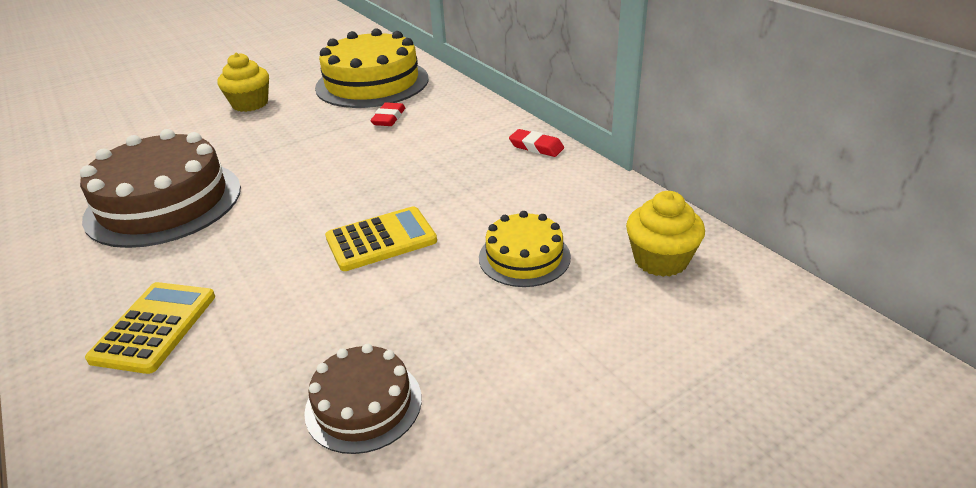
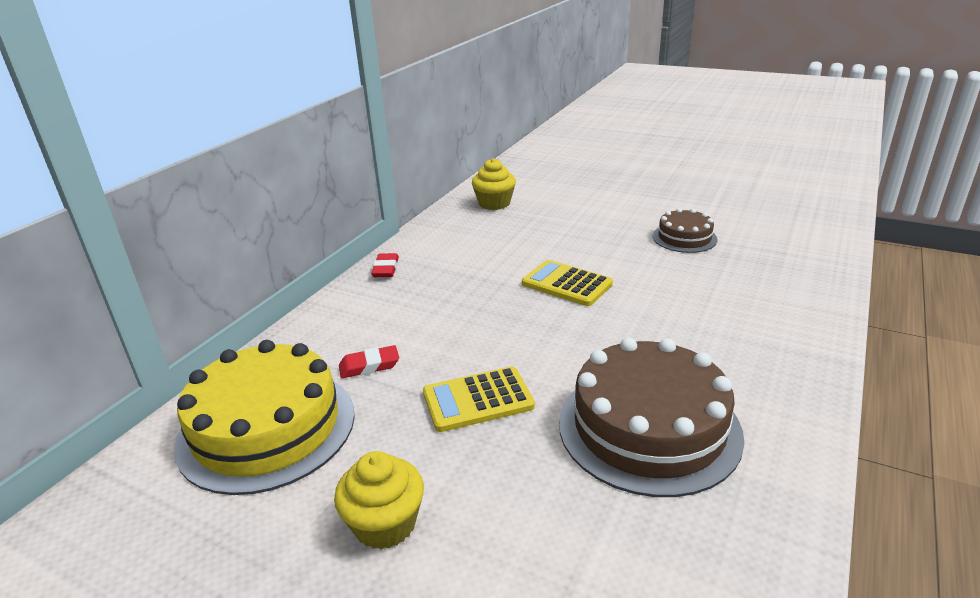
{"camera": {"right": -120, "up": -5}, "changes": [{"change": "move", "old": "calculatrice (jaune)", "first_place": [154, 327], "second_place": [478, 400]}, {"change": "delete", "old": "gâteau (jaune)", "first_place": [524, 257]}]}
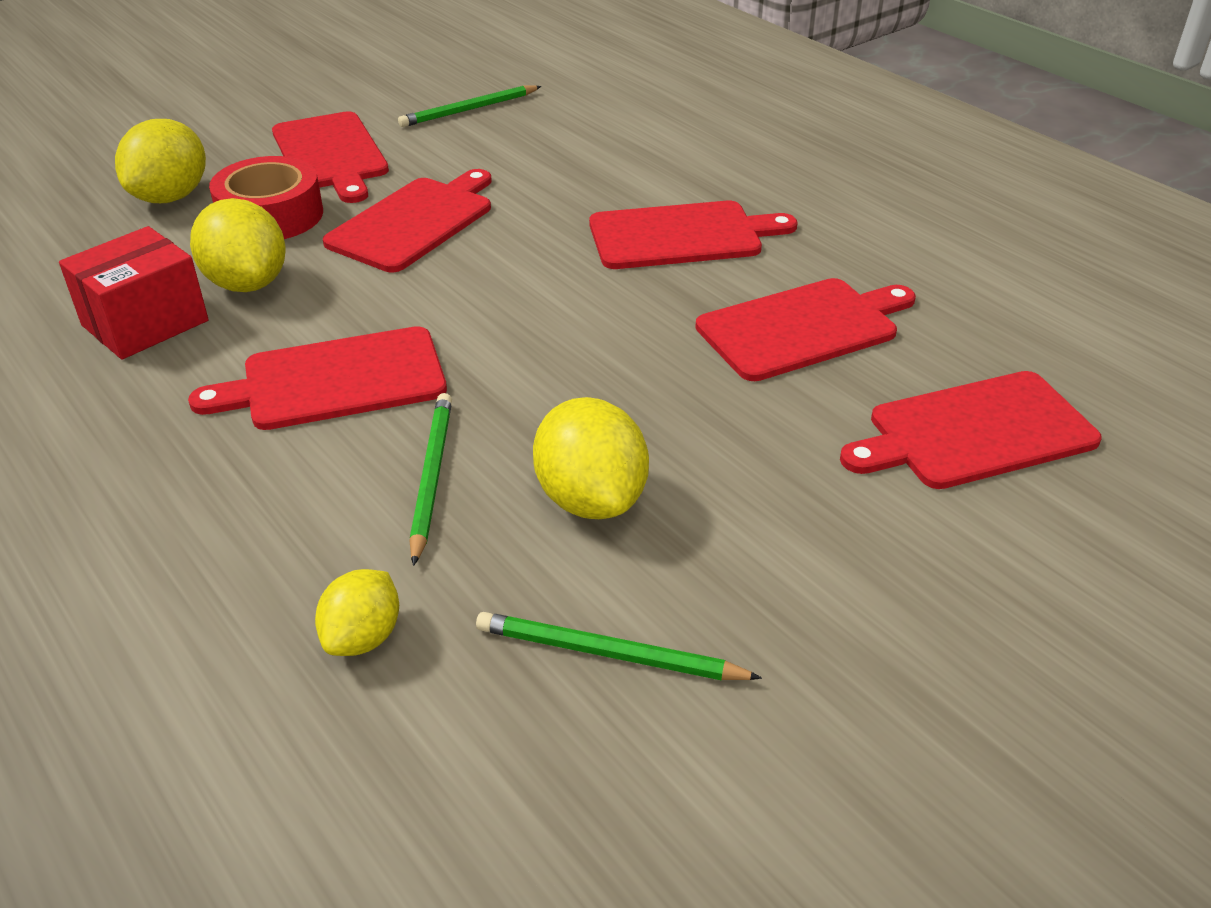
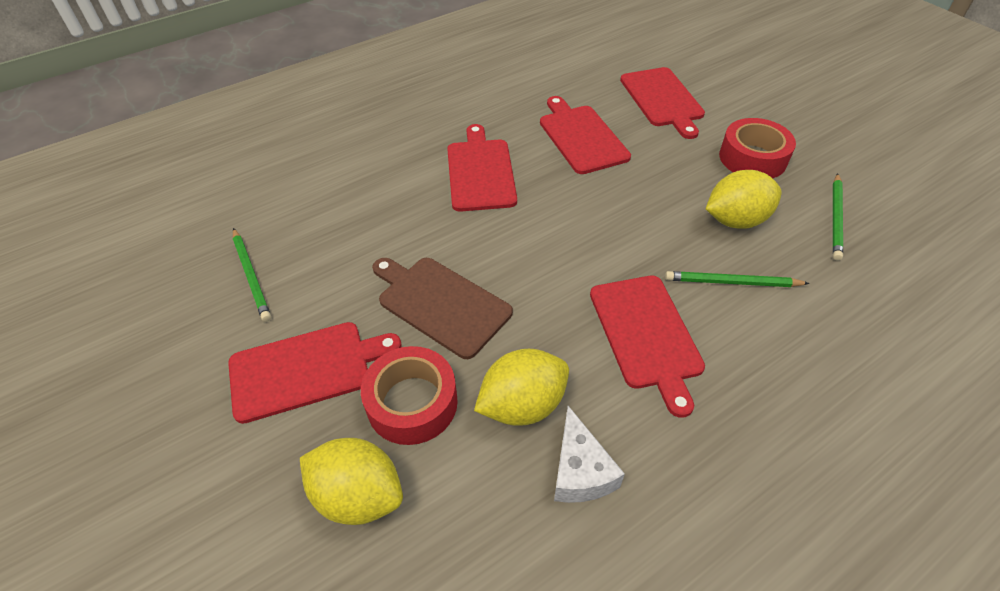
{"camera": {"right": -85, "up": 10}, "changes": [{"change": "replace", "old": "boîte (rouge)", "new": "fromage (blanc)", "first_place": [145, 323], "second_place": [580, 471]}, {"change": "delete", "old": "citron (jaune)", "first_place": [363, 637]}, {"change": "recolor", "old": "planche à découper (rouge)", "new": "planche à découper (marron)", "first_place": [414, 222], "second_place": [440, 303]}, {"change": "insert", "new": "ruban adhésif (rouge)", "second_place": [752, 158]}]}
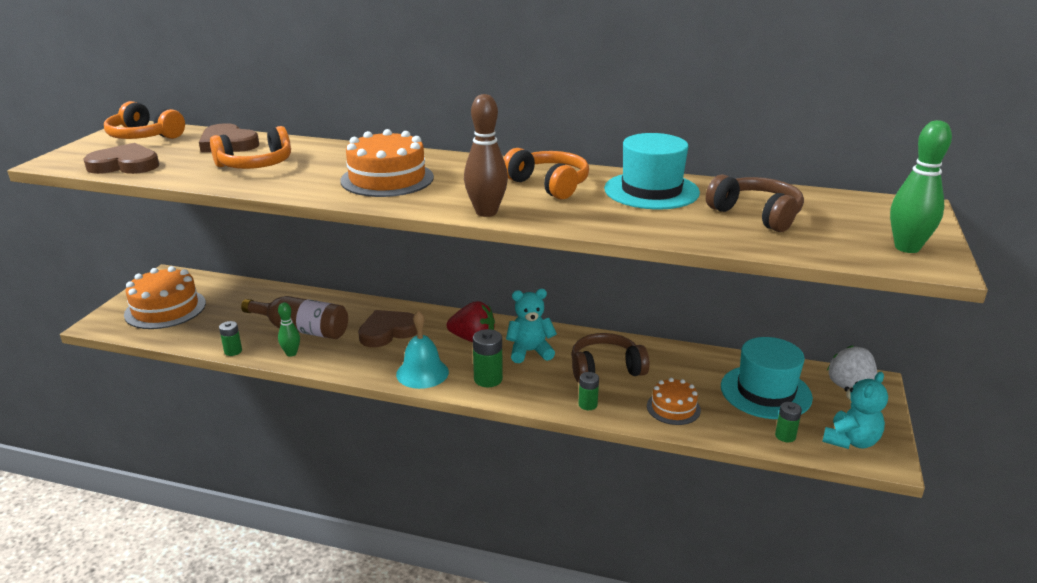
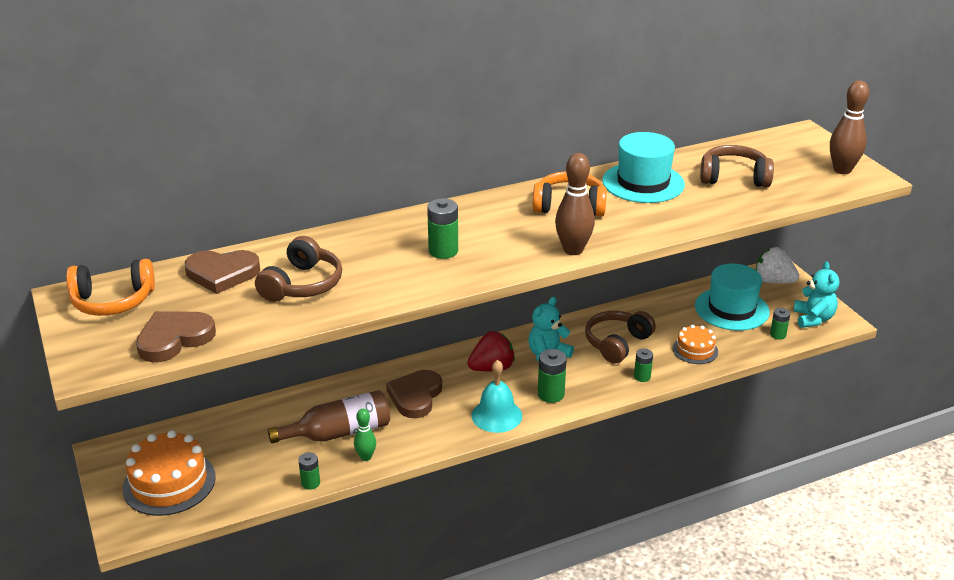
{"camera": {"right": -40, "up": 5}, "changes": [{"change": "recolor", "old": "casque audio (orange)", "new": "casque audio (marron)", "first_place": [256, 165], "second_place": [302, 285]}, {"change": "replace", "old": "gâteau (orange)", "new": "pile (vert)", "first_place": [387, 179], "second_place": [443, 251]}, {"change": "recolor", "old": "quille (vert)", "new": "quille (marron)", "first_place": [907, 248], "second_place": [842, 170]}]}
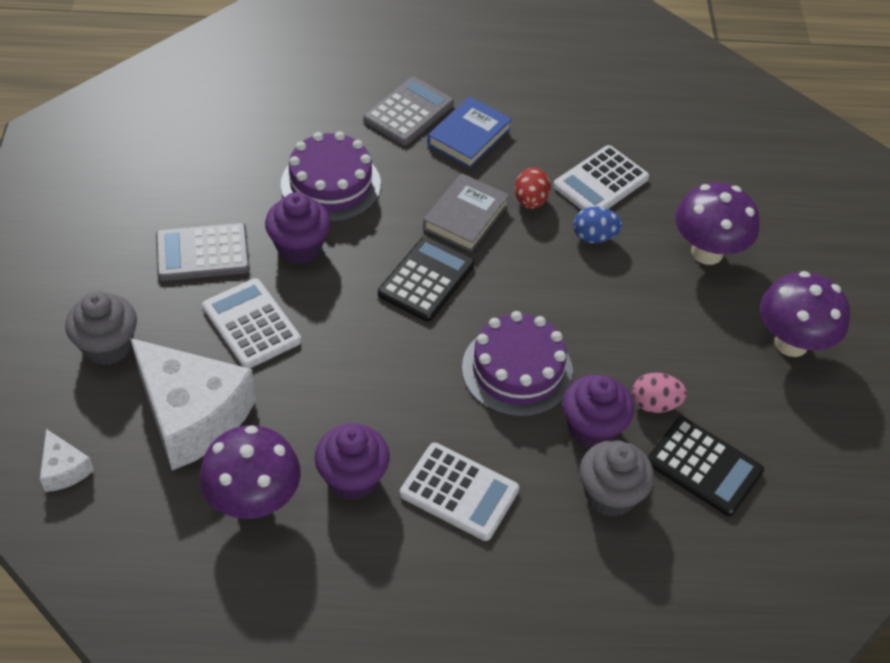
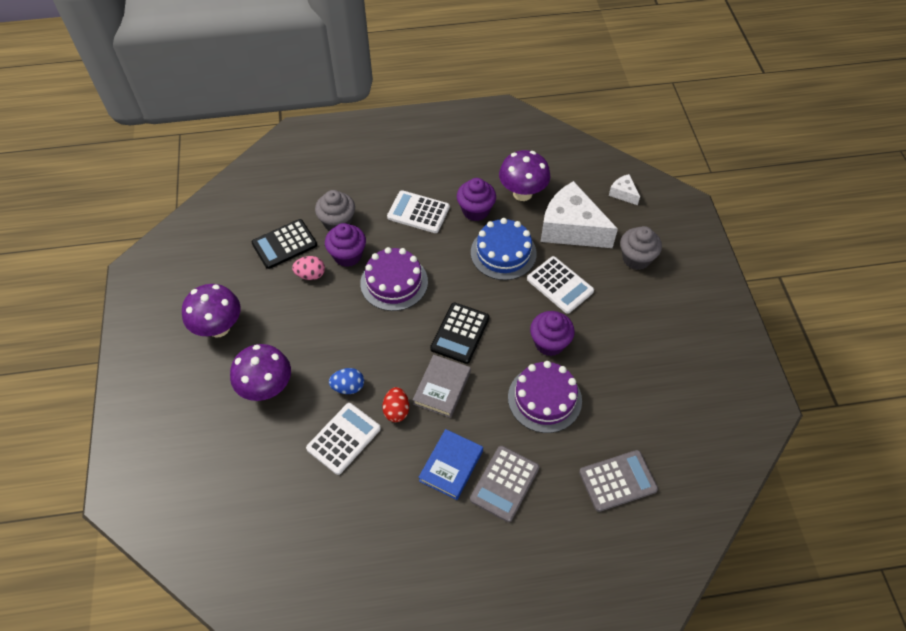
{"camera": {"right": 175, "up": 5}, "changes": [{"change": "move", "old": "calculatrice (gris)", "first_place": [202, 253], "second_place": [618, 481]}, {"change": "rotate", "old": "calculatrice (noir)", "first_place": [704, 467], "second_place": [284, 244], "degrees": -60}, {"change": "insert", "new": "gâteau (bleu)", "second_place": [503, 253]}]}
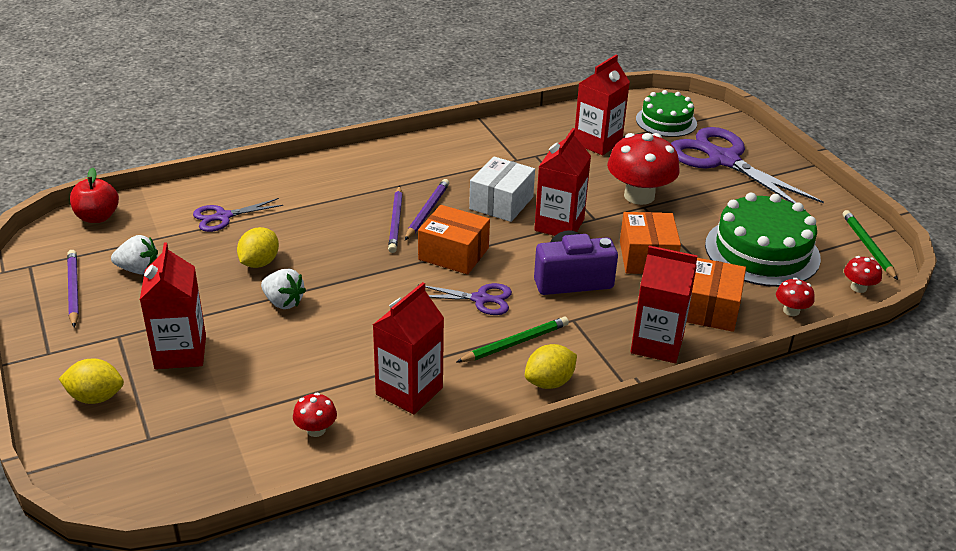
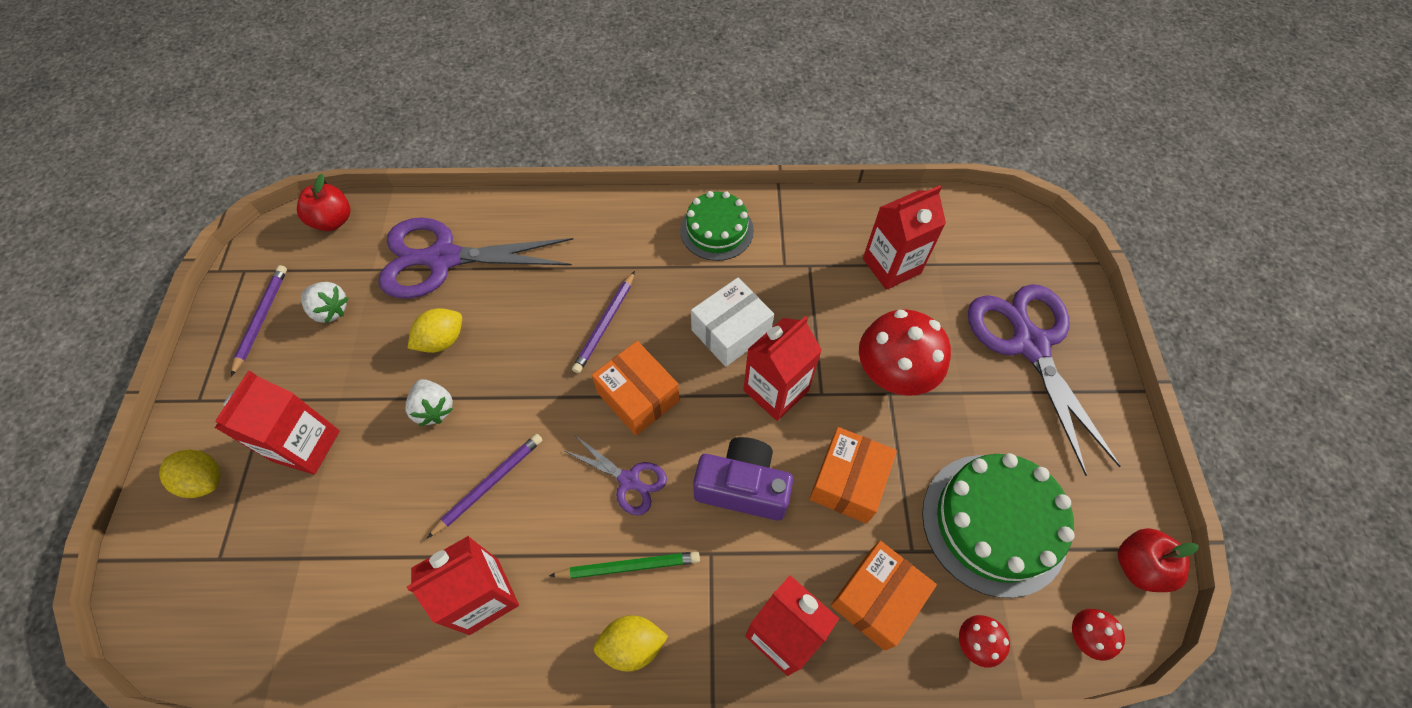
{"camera": {"right": 25, "up": 25}, "changes": [{"change": "resize", "old": "ciseaux (violet)", "first_place": [223, 217], "second_place": [443, 258], "factor": 2.03}, {"change": "delete", "old": "champignon (rouge)", "first_place": [316, 430]}, {"change": "move", "old": "crayon (violet)", "first_place": [427, 211], "second_place": [489, 484]}, {"change": "move", "old": "gâteau (vert)", "first_place": [666, 121], "second_place": [716, 230]}, {"change": "replace", "old": "crayon (vert)", "new": "pomme (rouge)", "first_place": [868, 246], "second_place": [1138, 566]}]}
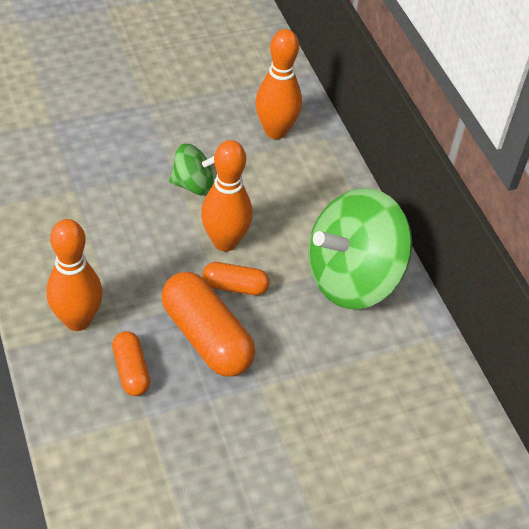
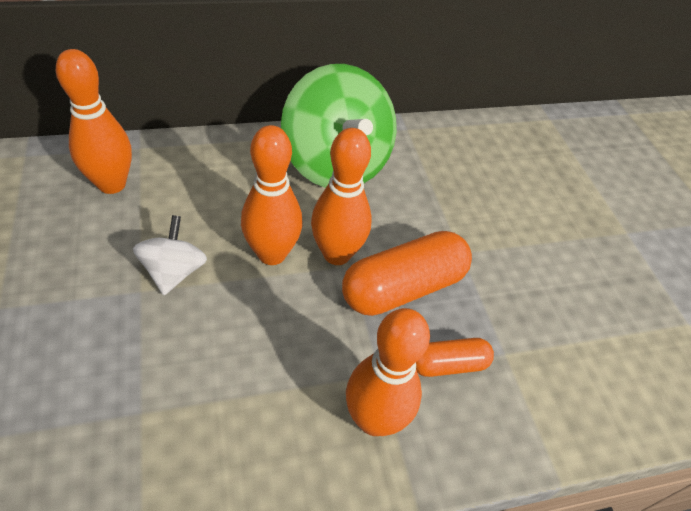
{"camera": {"right": -85, "up": 0}, "changes": [{"change": "recolor", "old": "toupie (vert)", "new": "toupie (blanc)", "first_place": [193, 185], "second_place": [174, 272]}, {"change": "replace", "old": "gélule (orange)", "new": "quille (orange)", "first_place": [235, 286], "second_place": [337, 254]}]}
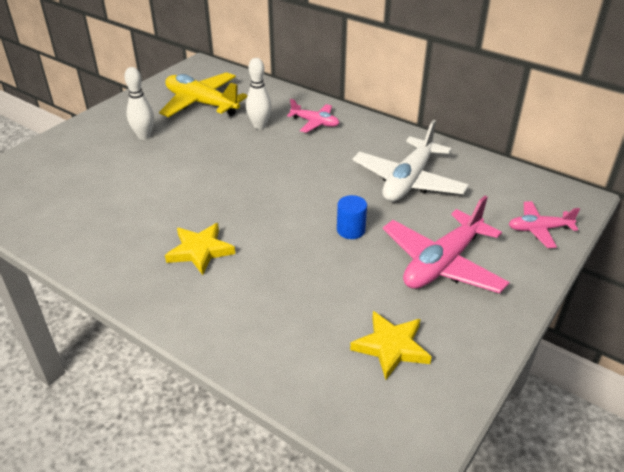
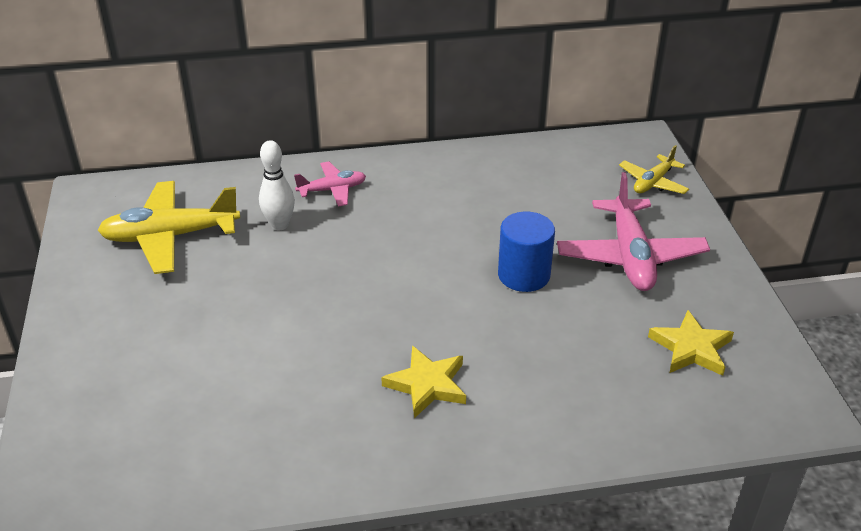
{"camera": {"right": -45, "up": 0}, "changes": [{"change": "delete", "old": "quille (blanc)", "first_place": [144, 136]}, {"change": "resize", "old": "cylindre (bleu)", "first_place": [351, 230], "second_place": [524, 275], "factor": 1.55}, {"change": "delete", "old": "avion (blanc)", "first_place": [408, 181]}, {"change": "recolor", "old": "avion (rose)", "new": "avion (jaune)", "first_place": [539, 229], "second_place": [653, 182]}]}
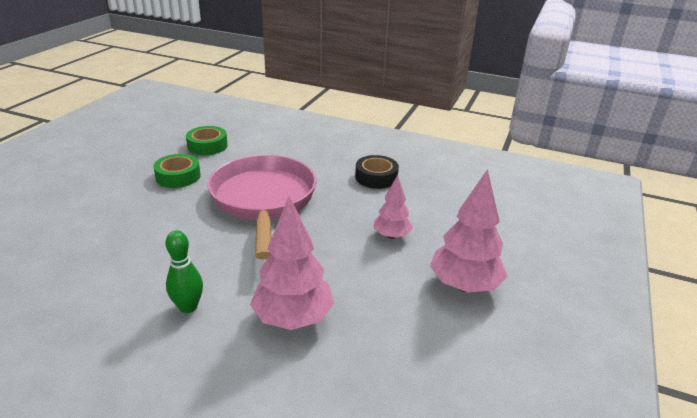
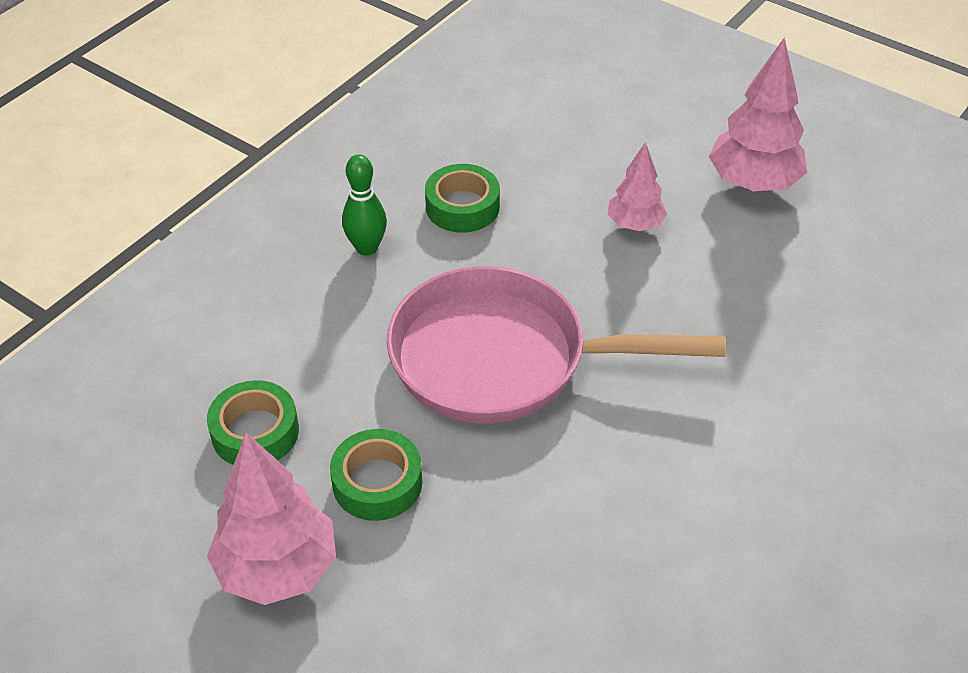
{"camera": {"right": -75, "up": 15}, "changes": [{"change": "move", "old": "quille (vert)", "first_place": [188, 307], "second_place": [366, 248]}, {"change": "move", "old": "arbre (rose)", "first_place": [293, 318], "second_place": [277, 569]}, {"change": "recolor", "old": "ruban adhésif (noir)", "new": "ruban adhésif (vert)", "first_place": [376, 177], "second_place": [462, 206]}]}
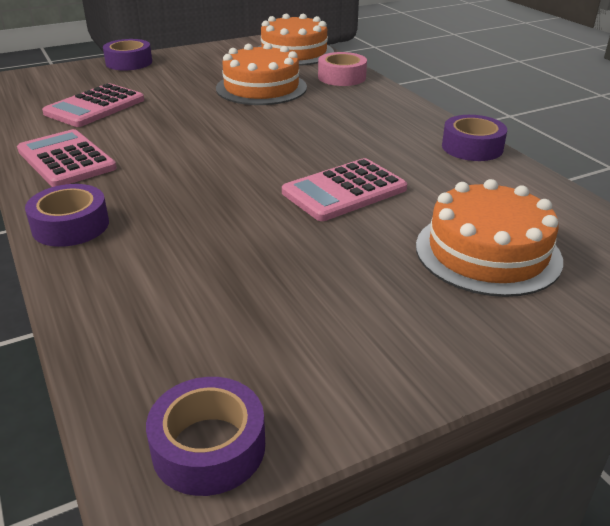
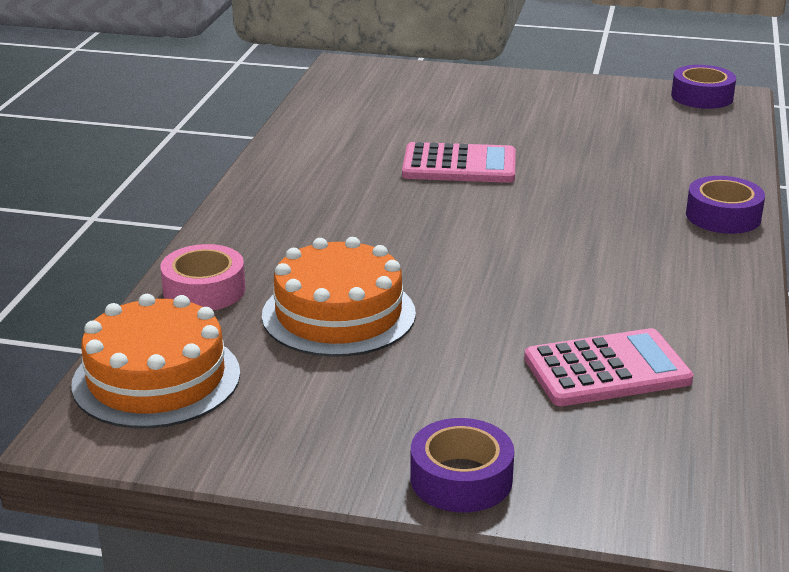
{"camera": {"right": -140, "up": -5}, "changes": [{"change": "delete", "old": "calculatrice (rose)", "first_place": [66, 159]}, {"change": "delete", "old": "gâteau (orange)", "first_place": [487, 252]}, {"change": "delete", "old": "ruban adhésif (violet)", "first_place": [472, 147]}]}
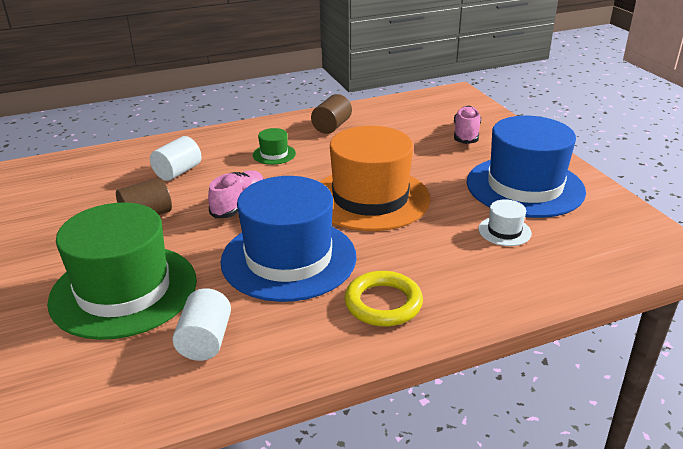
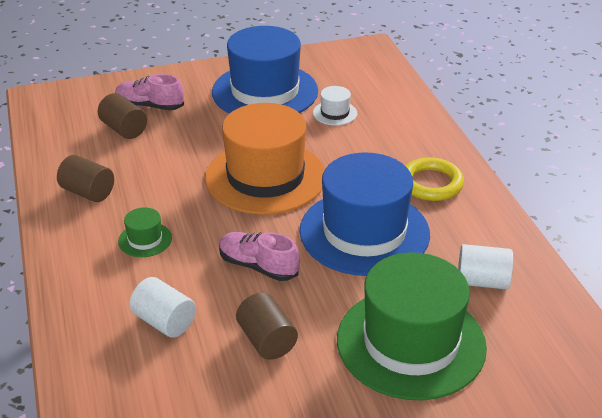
{"camera": {"right": -85, "up": 5}, "changes": [{"change": "insert", "new": "cylindre (marron)", "second_place": [124, 129]}]}
